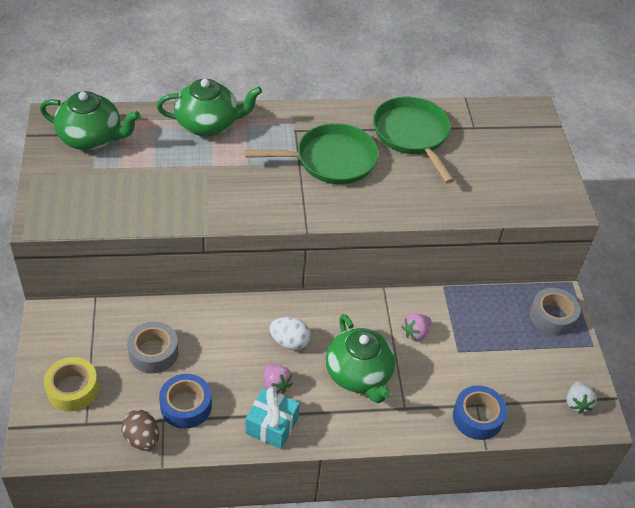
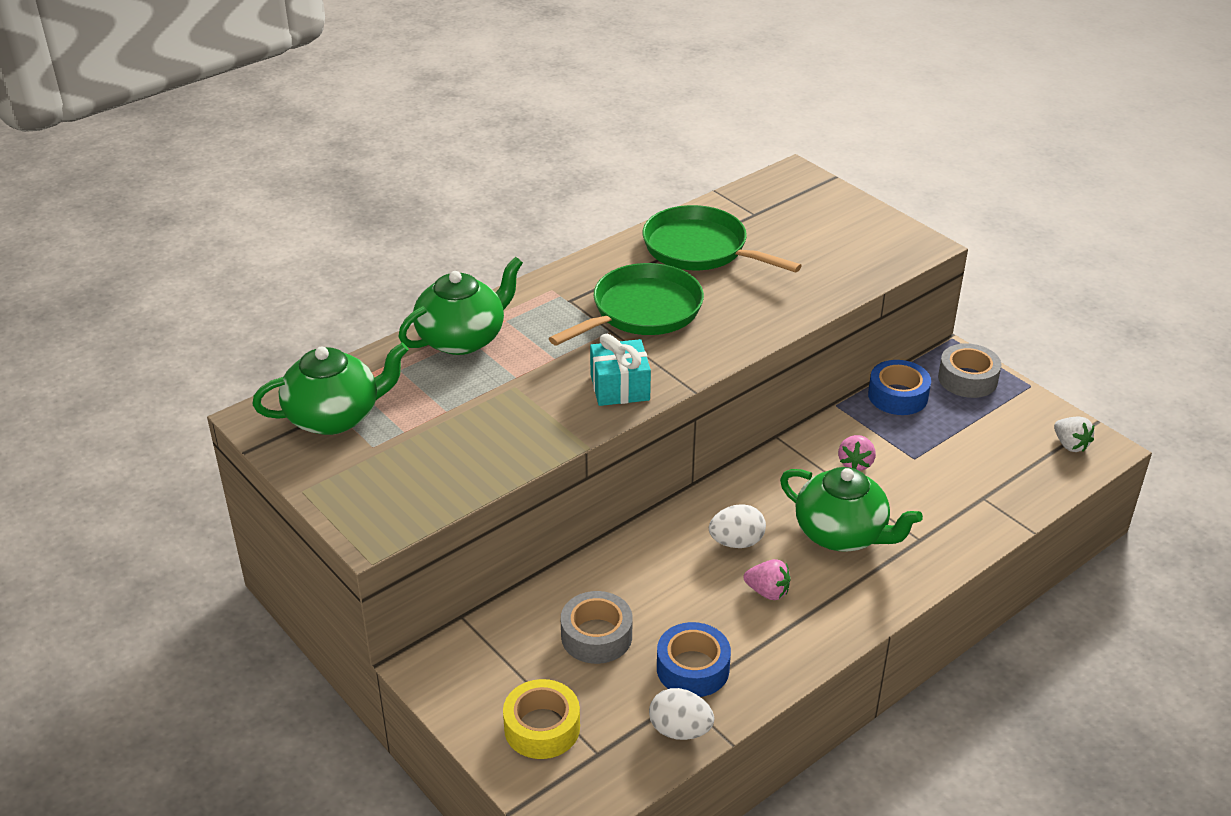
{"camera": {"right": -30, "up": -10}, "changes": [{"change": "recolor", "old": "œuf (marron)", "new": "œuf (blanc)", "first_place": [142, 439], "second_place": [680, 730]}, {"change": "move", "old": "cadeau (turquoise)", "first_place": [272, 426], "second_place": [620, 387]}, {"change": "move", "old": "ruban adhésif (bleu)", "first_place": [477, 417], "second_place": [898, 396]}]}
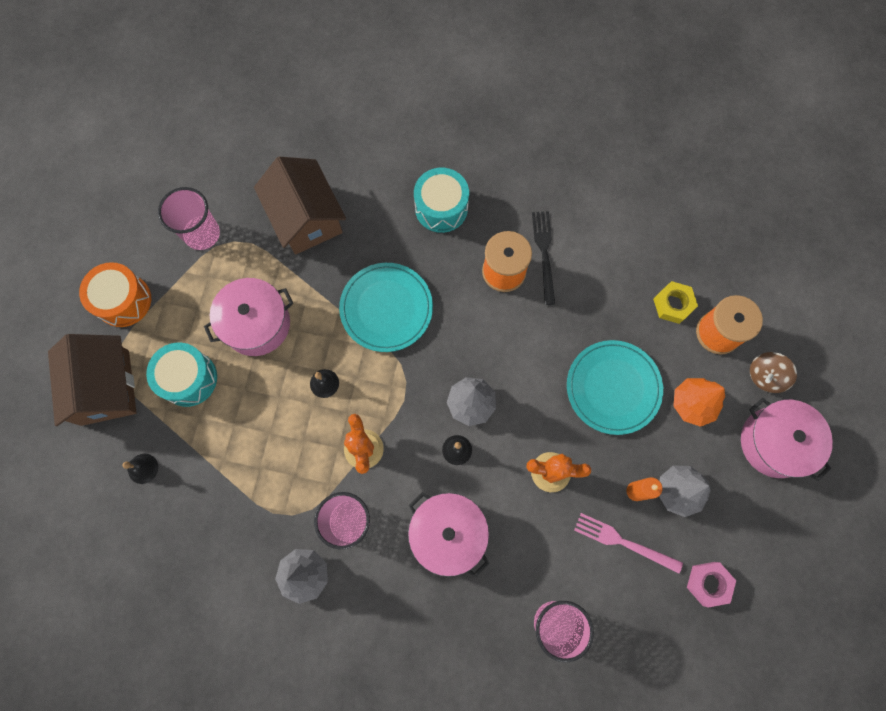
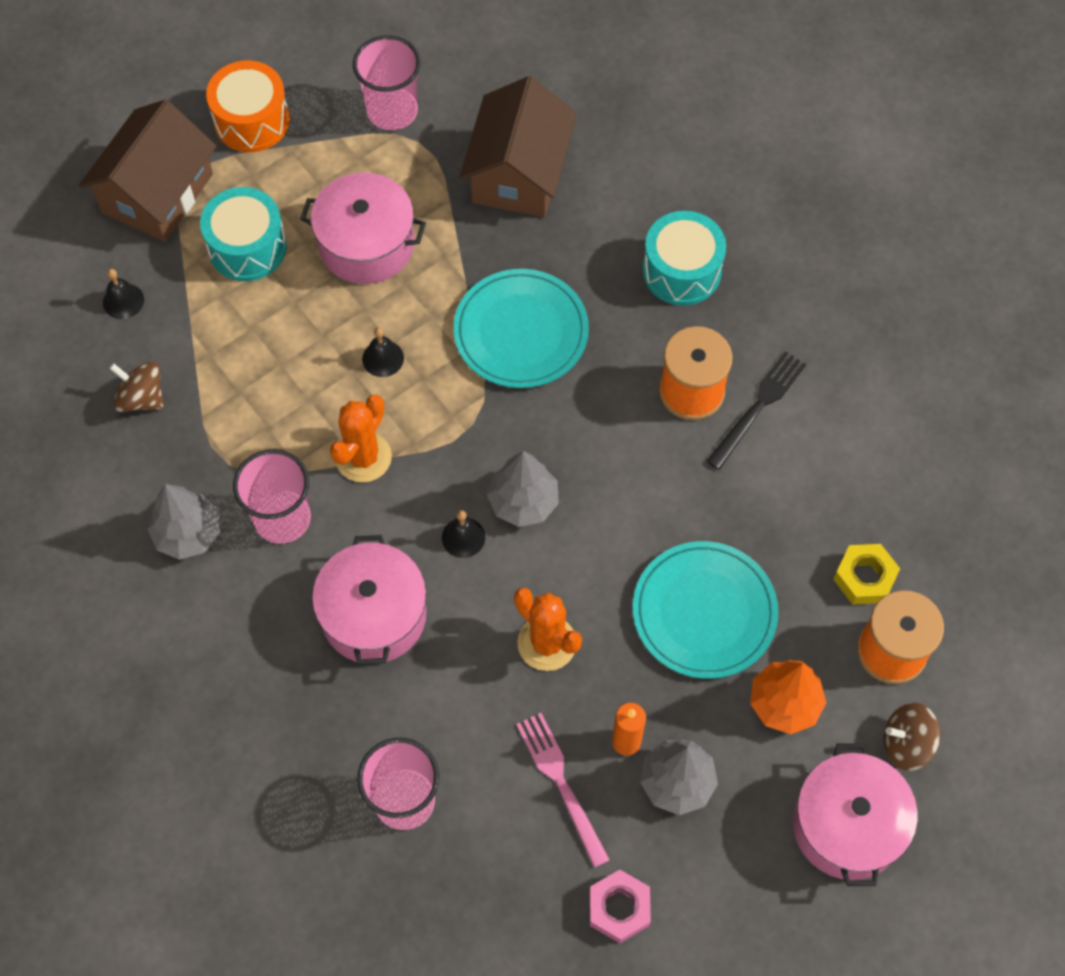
{"camera": {"right": 40, "up": -10}, "changes": [{"change": "insert", "new": "toupie (marron)", "second_place": [142, 398]}]}
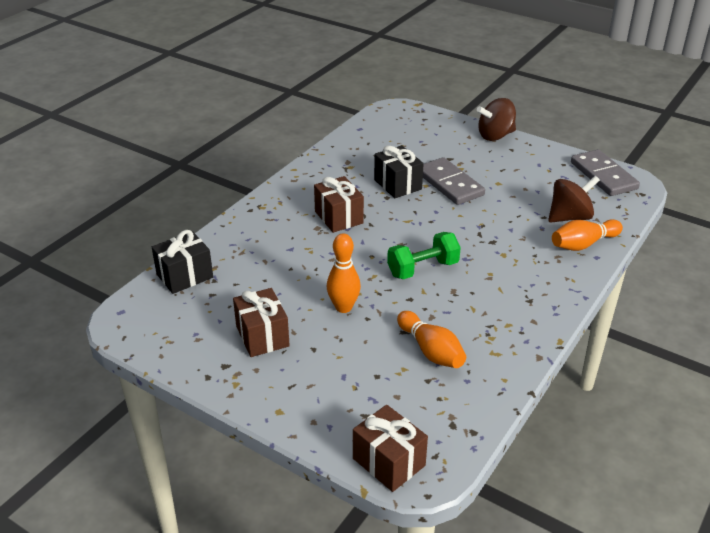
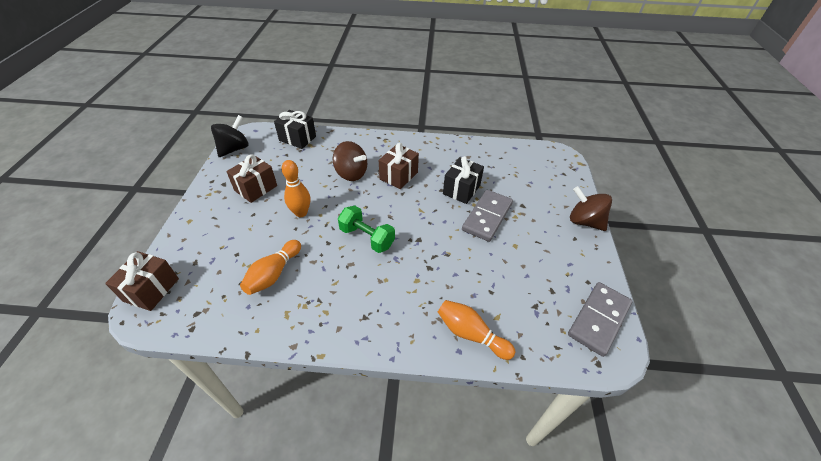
{"camera": {"right": 60, "up": 10}, "changes": [{"change": "move", "old": "toupie (marron)", "first_place": [569, 217], "second_place": [351, 173]}, {"change": "insert", "new": "toupie (noir)", "second_place": [234, 149]}]}
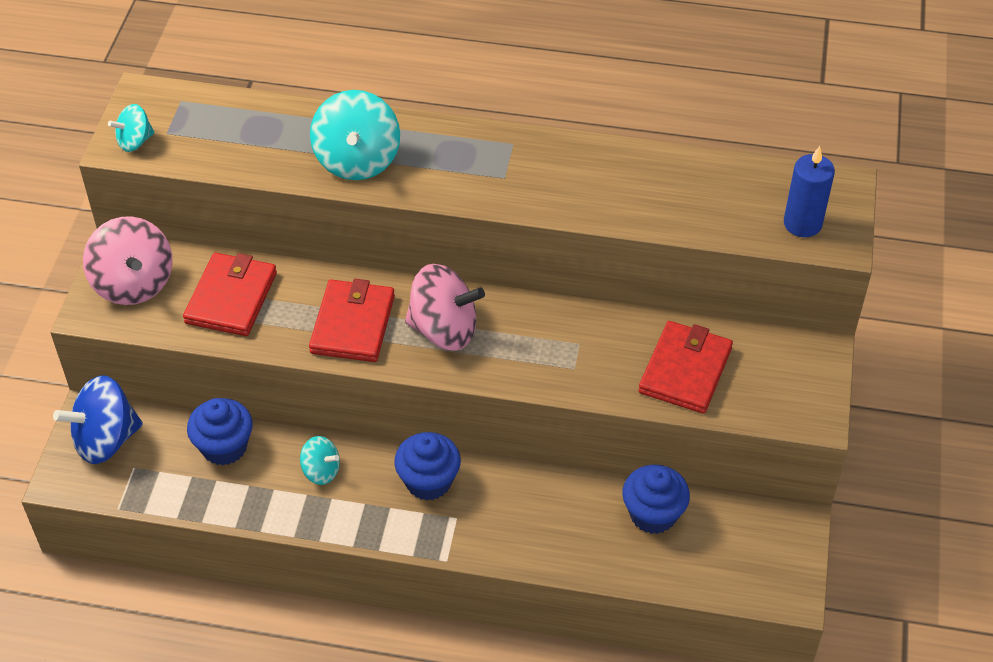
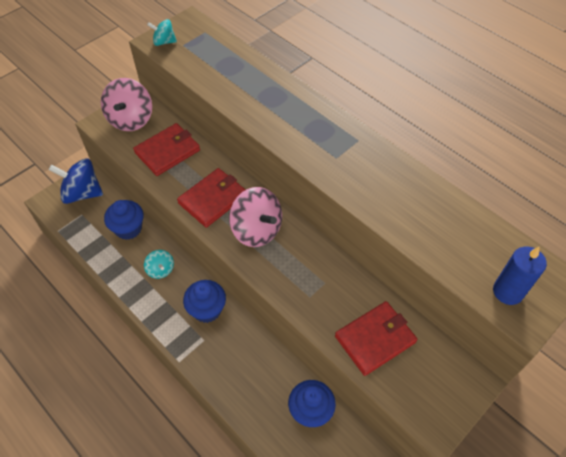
{"camera": {"right": 35, "up": 5}, "changes": [{"change": "delete", "old": "toupie (turquoise)", "first_place": [357, 160]}]}
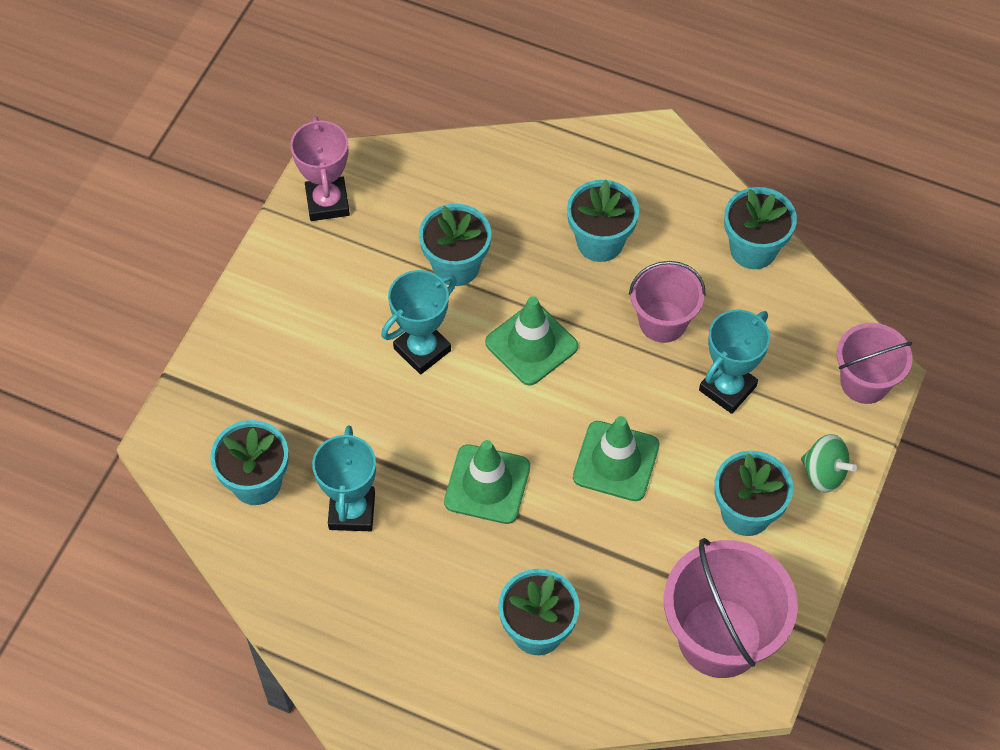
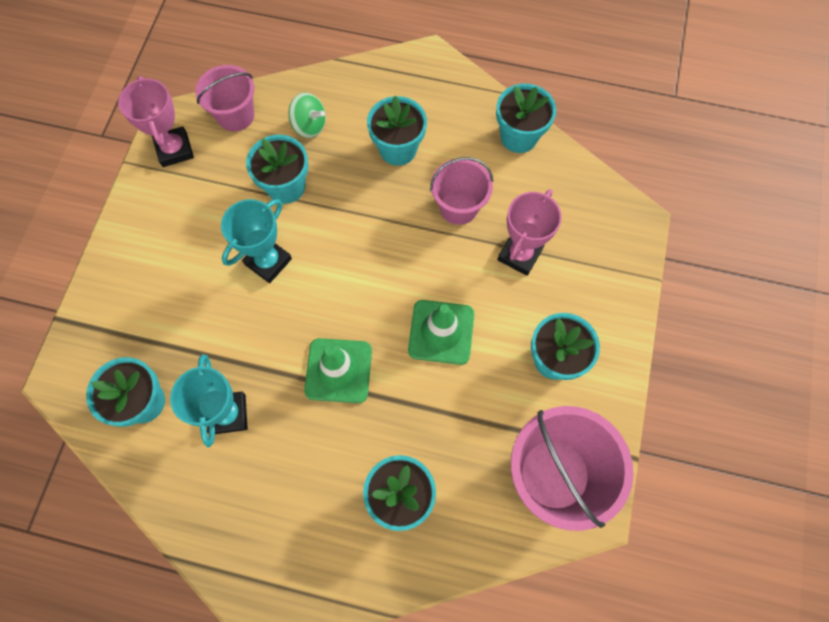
{"camera": {"right": -10, "up": 10}, "changes": [{"change": "delete", "old": "cône de chantier (vert)", "first_place": [531, 344]}, {"change": "recolor", "old": "trophée (turquoise)", "new": "trophée (rose)", "first_place": [727, 388], "second_place": [519, 254]}, {"change": "move", "old": "toupie (vert)", "first_place": [824, 473], "second_place": [309, 126]}, {"change": "move", "old": "seau (rose)", "first_place": [864, 382], "second_place": [236, 115]}]}
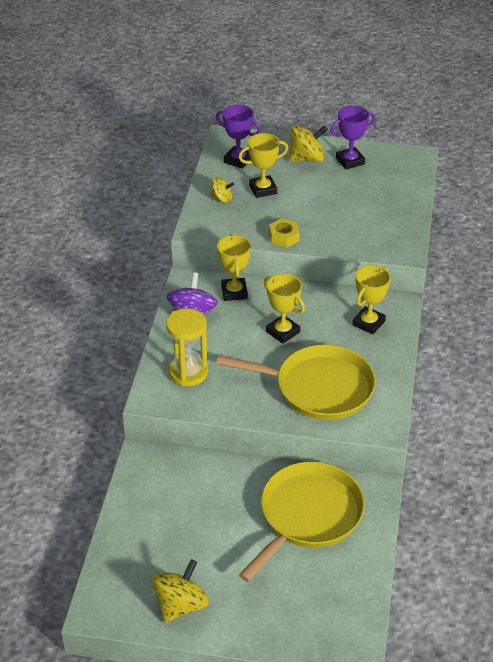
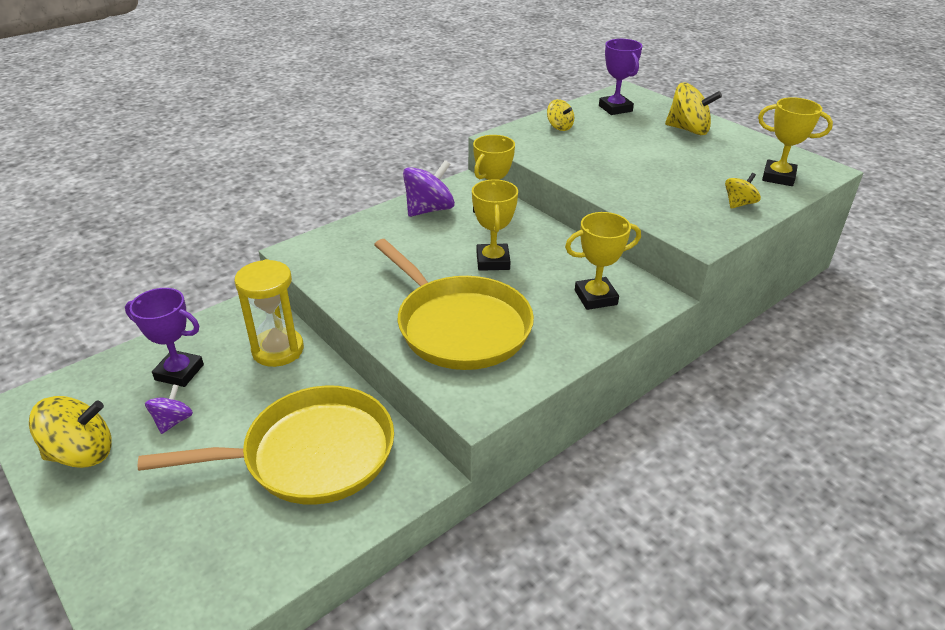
{"camera": {"right": 40, "up": -5}, "changes": [{"change": "move", "old": "sablier (jaune)", "first_place": [188, 373], "second_place": [278, 350]}, {"change": "move", "old": "trophée (jaune)", "first_place": [263, 189], "second_place": [778, 177]}, {"change": "delete", "old": "écrou (jaune)", "first_place": [284, 237]}, {"change": "move", "old": "trophée (violet)", "first_place": [350, 161], "second_place": [179, 372]}, {"change": "insert", "new": "toupie (violet)", "second_place": [173, 421]}, {"change": "insert", "new": "toupie (jaune)", "second_place": [739, 204]}]}
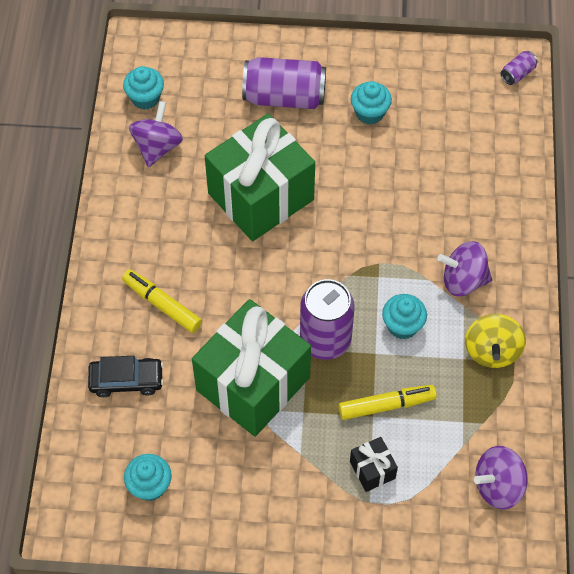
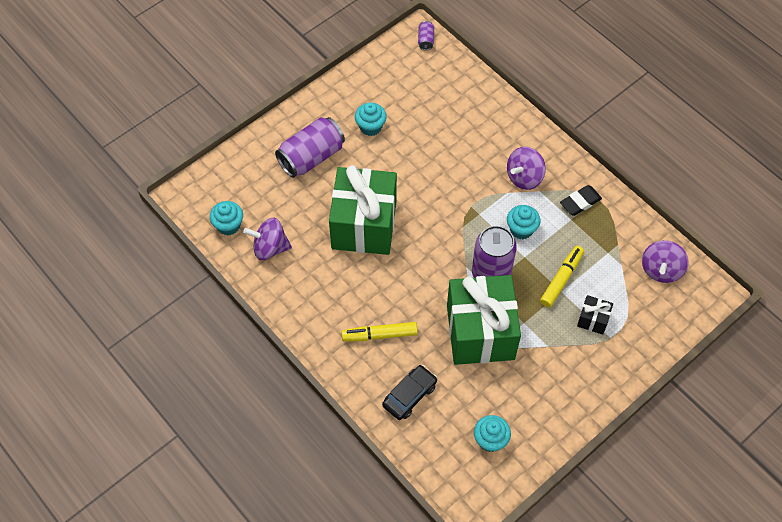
{"camera": {"right": -45, "up": 0}, "changes": [{"change": "rotate", "old": "toupie (violet)", "first_place": [157, 147], "second_place": [270, 248], "degrees": -60}, {"change": "replace", "old": "toupie (jaune)", "new": "gomme (noir)", "first_place": [492, 351], "second_place": [580, 202]}]}
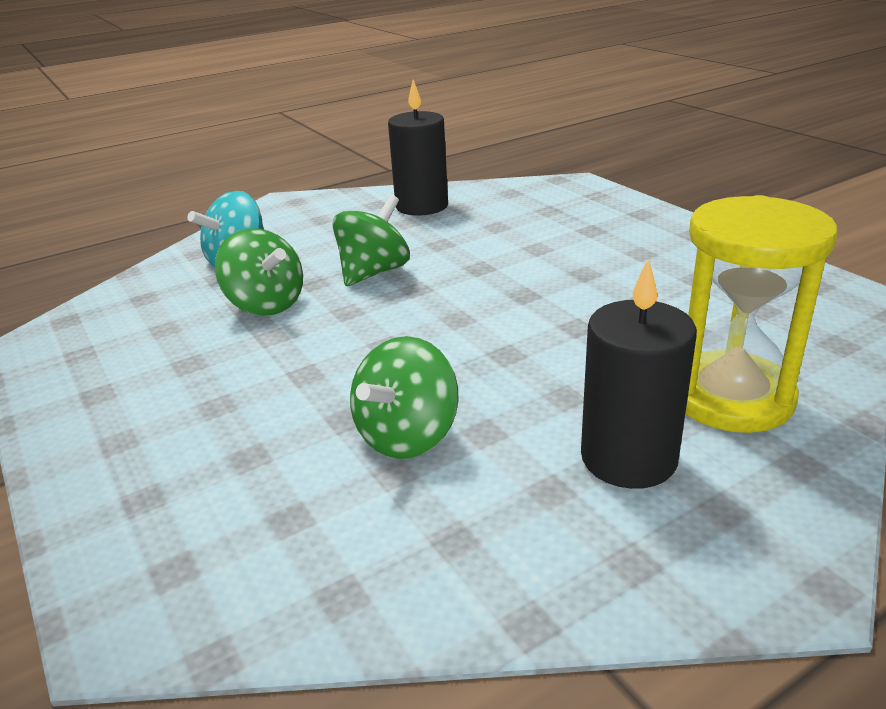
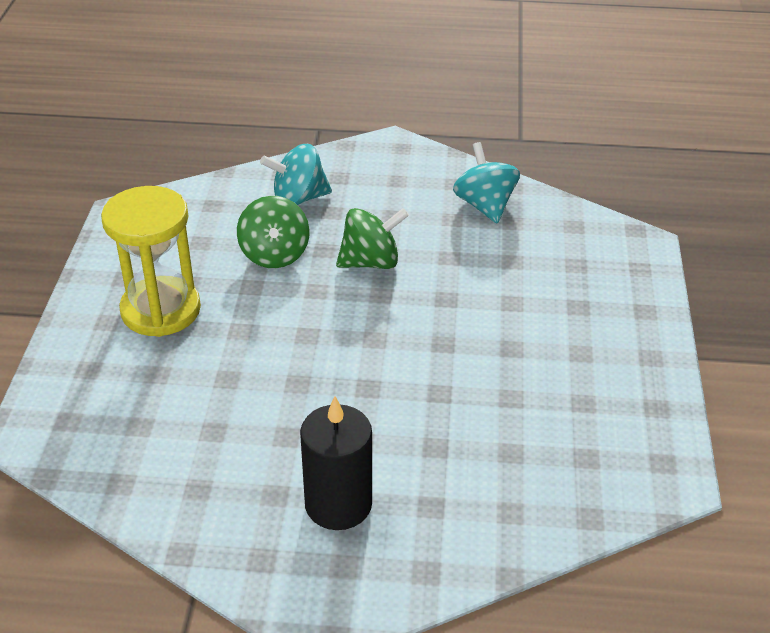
{"camera": {"right": 35, "up": 10}, "changes": [{"change": "delete", "old": "toupie (vert)", "first_place": [407, 436]}, {"change": "replace", "old": "bougie (noir)", "new": "toupie (turquoise)", "first_place": [422, 206], "second_place": [485, 205]}, {"change": "move", "old": "sablier (jaune)", "first_place": [730, 397], "second_place": [161, 310]}]}
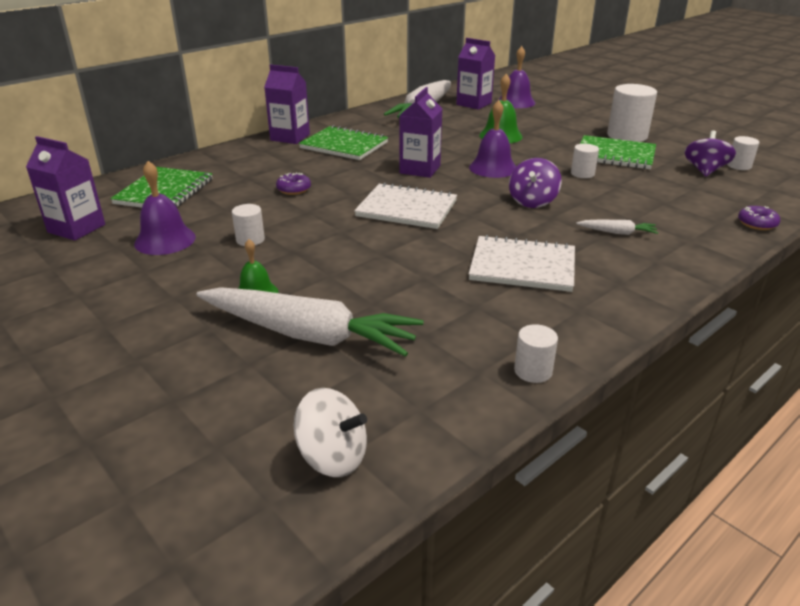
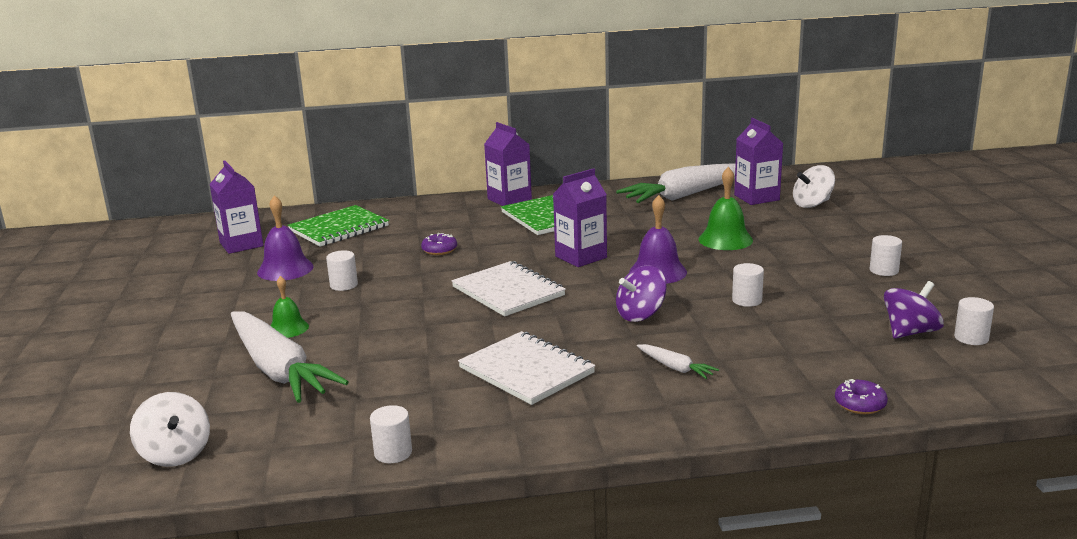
{"camera": {"right": 35, "up": -10}, "changes": [{"change": "replace", "old": "cloche (violet)", "new": "toupie (blanc)", "first_place": [516, 102], "second_place": [812, 204]}, {"change": "delete", "old": "carnet (vert)", "first_place": [615, 155]}, {"change": "resize", "old": "cylindre (blanc)", "first_place": [627, 136], "second_place": [884, 270], "factor": 0.53}]}
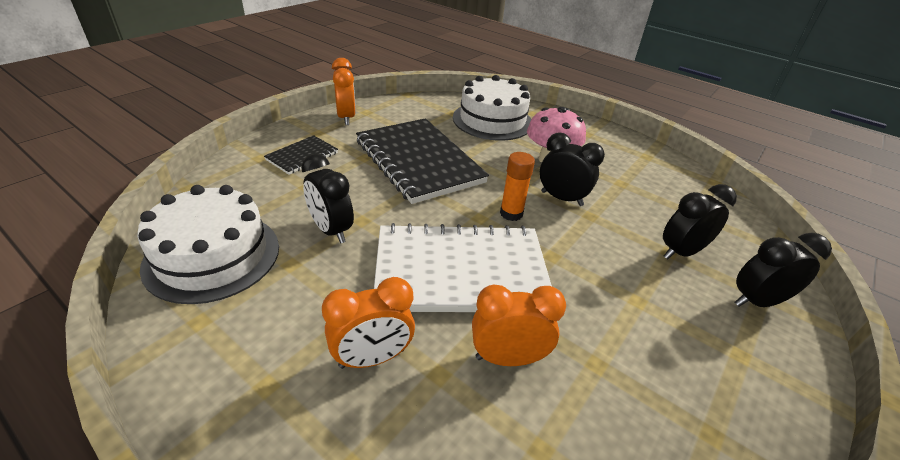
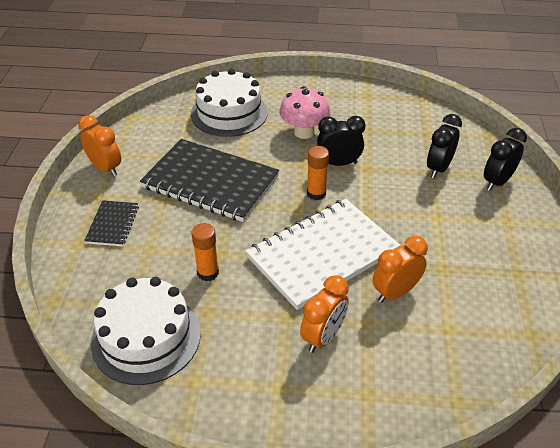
{"camera": {"right": -30, "up": 5}, "changes": [{"change": "replace", "old": "réveil (noir)", "new": "bâton de colle (orange)", "first_place": [331, 230], "second_place": [208, 273]}]}
